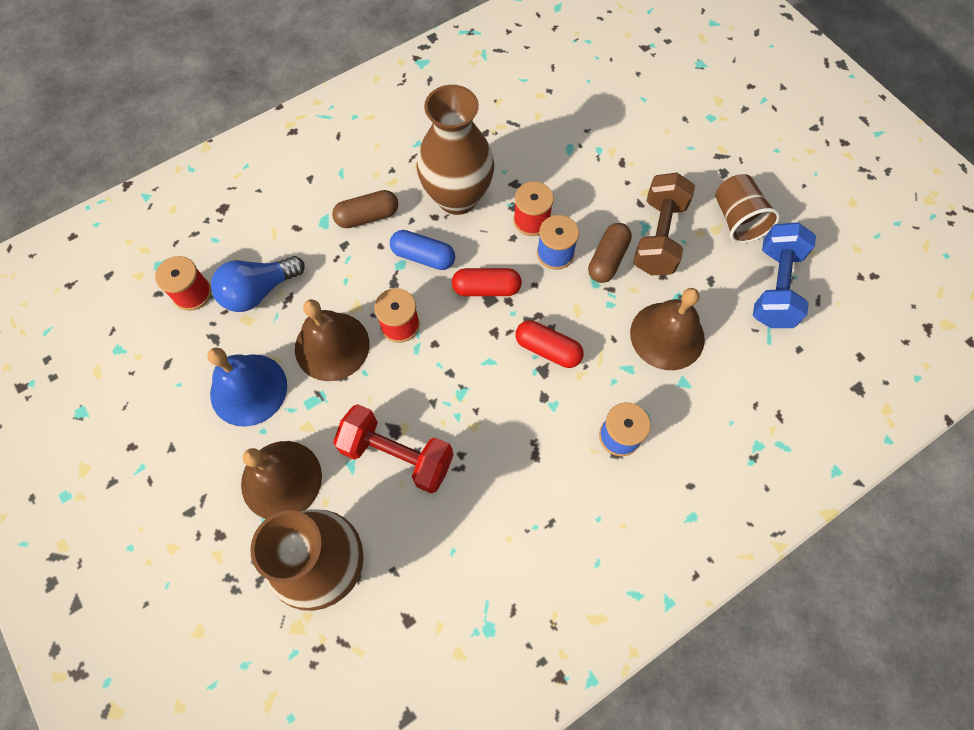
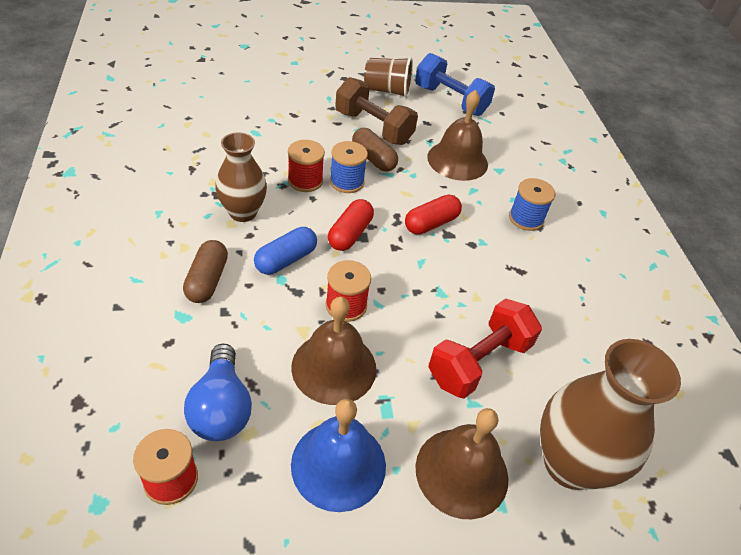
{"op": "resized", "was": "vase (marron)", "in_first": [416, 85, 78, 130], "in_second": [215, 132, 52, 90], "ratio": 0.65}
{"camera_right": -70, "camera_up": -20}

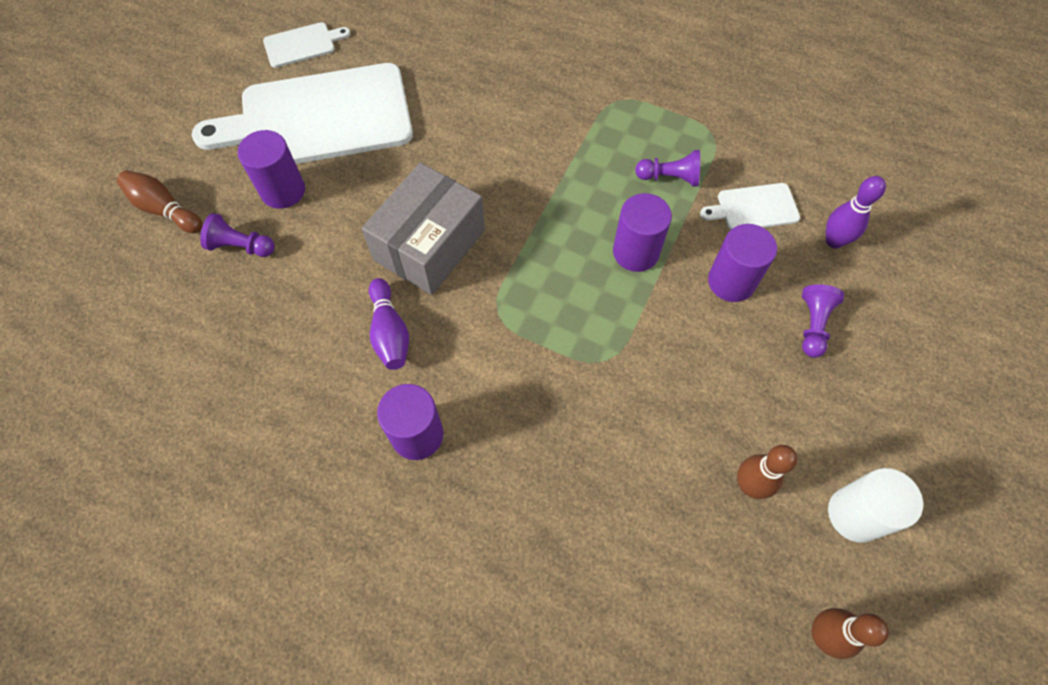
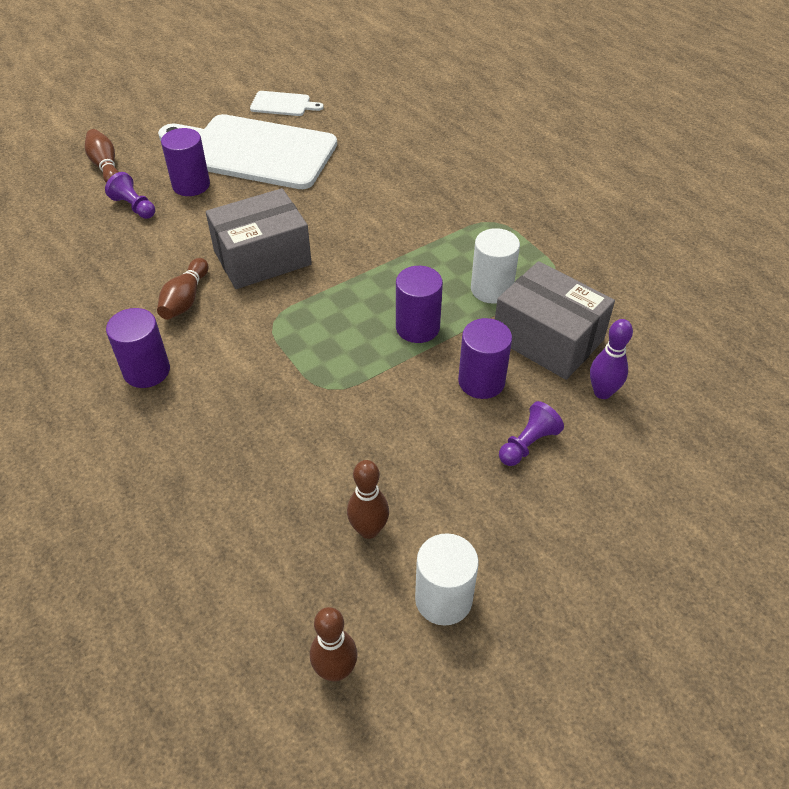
{"op": "recoloured", "was": "quille (violet)", "now": "quille (marron)", "in_first": [369, 278, 40, 92], "in_second": [157, 258, 52, 62]}
{"op": "replaced", "was": "pion (violet)", "now": "cylindre (blanc)", "in_first": [635, 150, 65, 36], "in_second": [471, 228, 49, 76]}
{"op": "replaced", "was": "planche à découper (blanc)", "now": "boîte (gris)", "in_first": [700, 183, 100, 47], "in_second": [495, 261, 120, 119]}
{"camera_right": 30, "camera_up": -15}

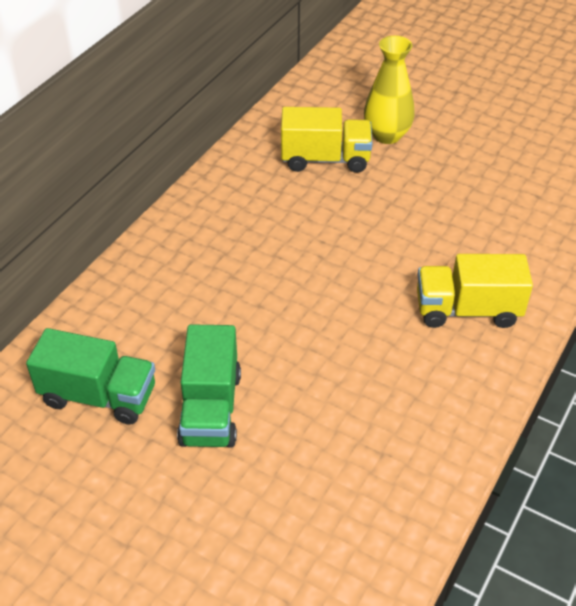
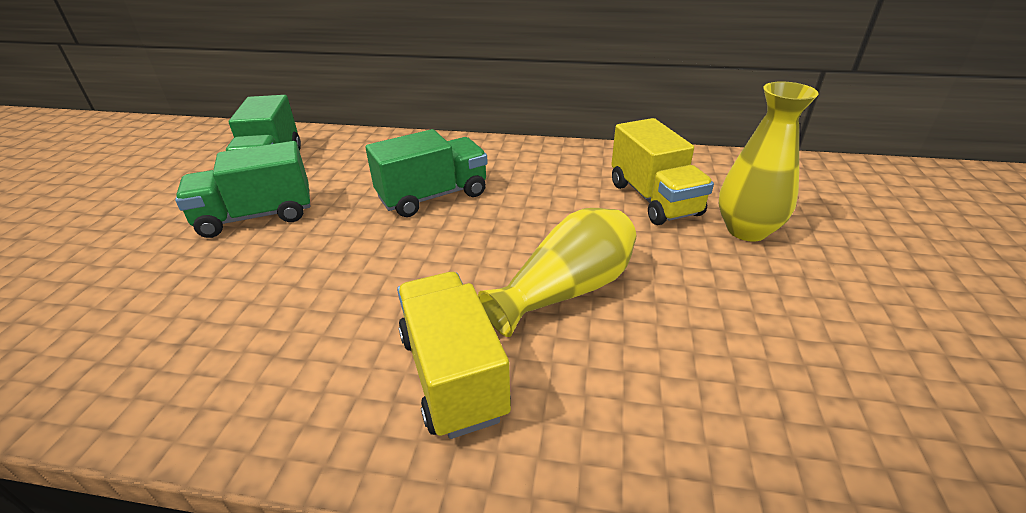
{"op": "added", "now": "camion (vert)", "in_second": [365, 129, 123, 88]}
{"op": "added", "now": "vase (jaune)", "in_second": [478, 208, 158, 129]}
{"camera_right": 70, "camera_up": -10}

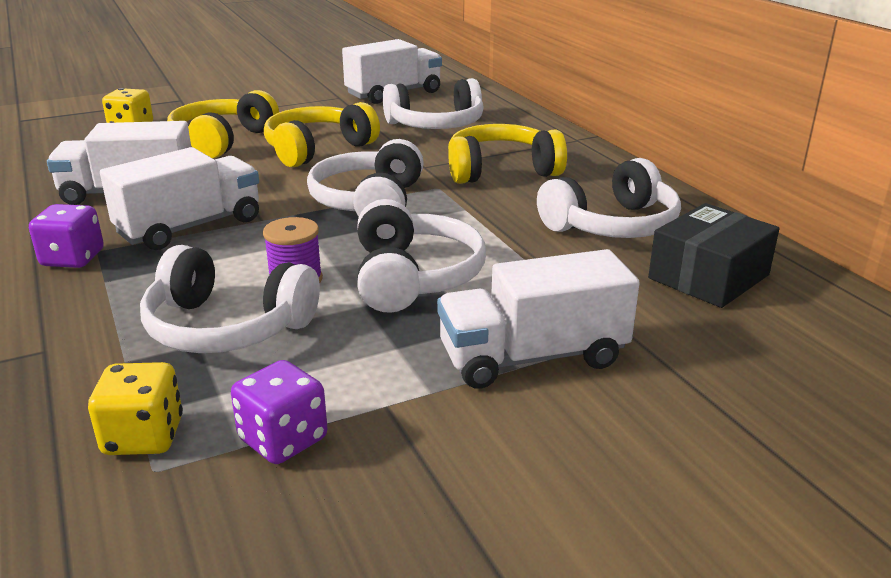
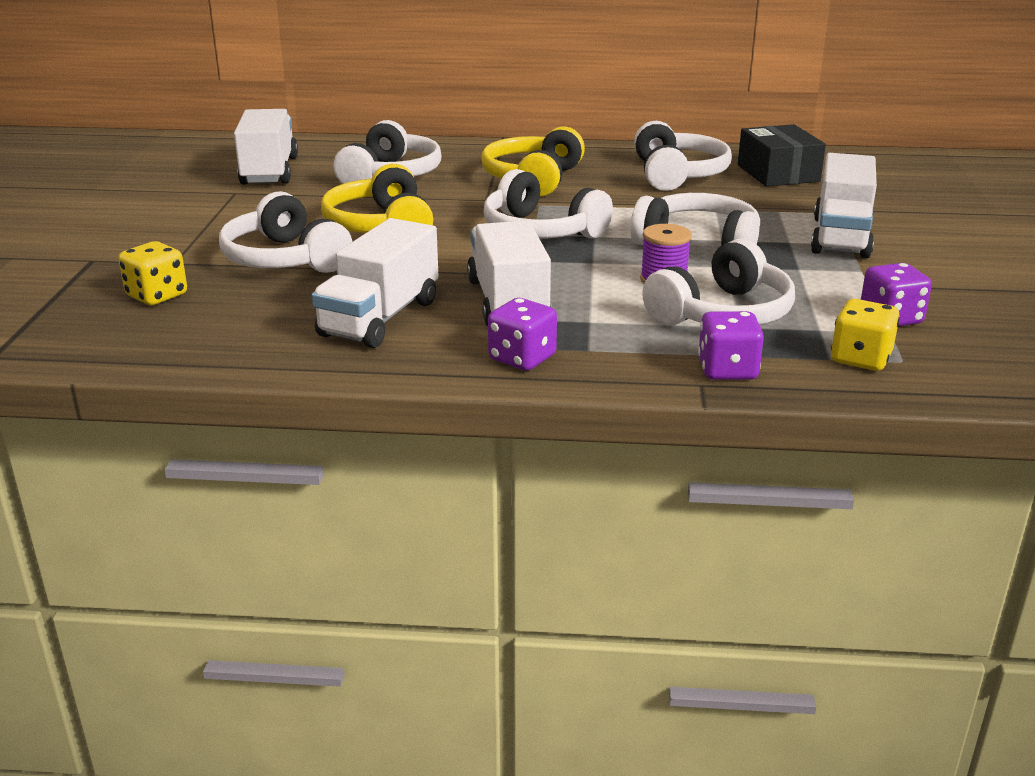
{"op": "recoloured", "was": "casque audio (jaune)", "now": "casque audio (blanc)", "in_first": [167, 90, 112, 69], "in_second": [219, 191, 133, 82]}
{"op": "added", "now": "dé (violet)", "in_second": [698, 311, 66, 69]}
{"camera_right": -60, "camera_up": 0}

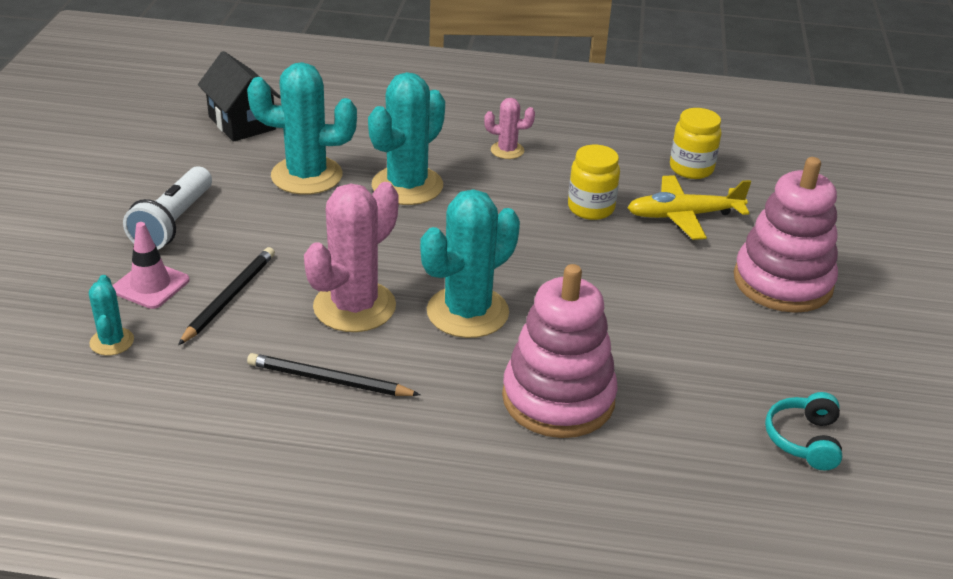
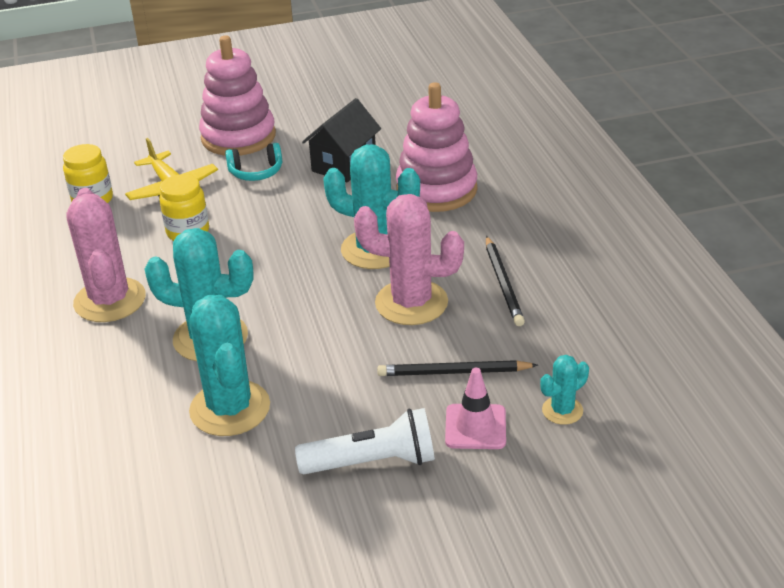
{"op": "resized", "was": "cactus (rose)", "in_first": [484, 98, 51, 61], "in_second": [66, 188, 80, 134], "ratio": 2.01}
{"op": "moved", "was": "casque audio (turquoise)", "in_first": [765, 392, 77, 78], "in_second": [225, 143, 57, 38]}
{"op": "moved", "was": "maison (noir)", "in_first": [198, 51, 83, 91], "in_second": [302, 98, 79, 84]}
{"camera_right": -110, "camera_up": 0}

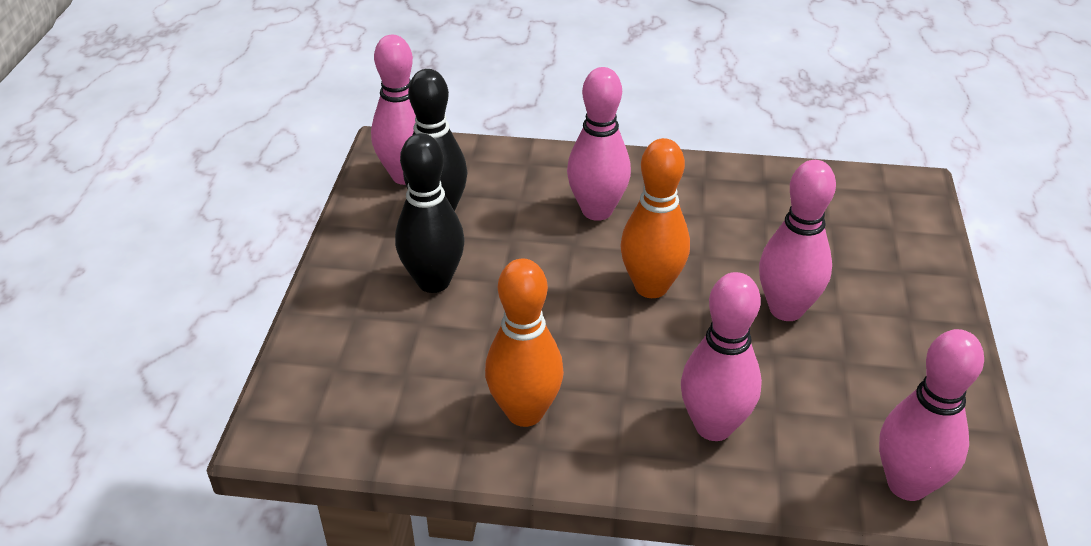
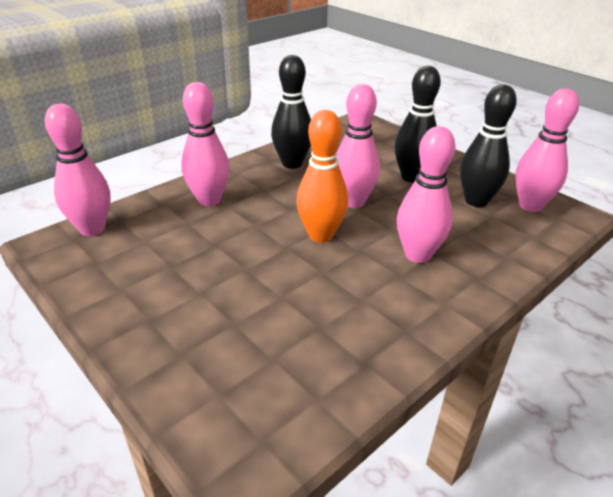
{"op": "recoloured", "was": "quille (orange)", "now": "quille (noir)", "in_first": [485, 259, 79, 168], "in_second": [271, 55, 40, 114]}
{"op": "moved", "was": "quille (rose)", "in_first": [759, 160, 77, 161], "in_second": [336, 84, 44, 124]}
{"camera_right": 130, "camera_up": -5}

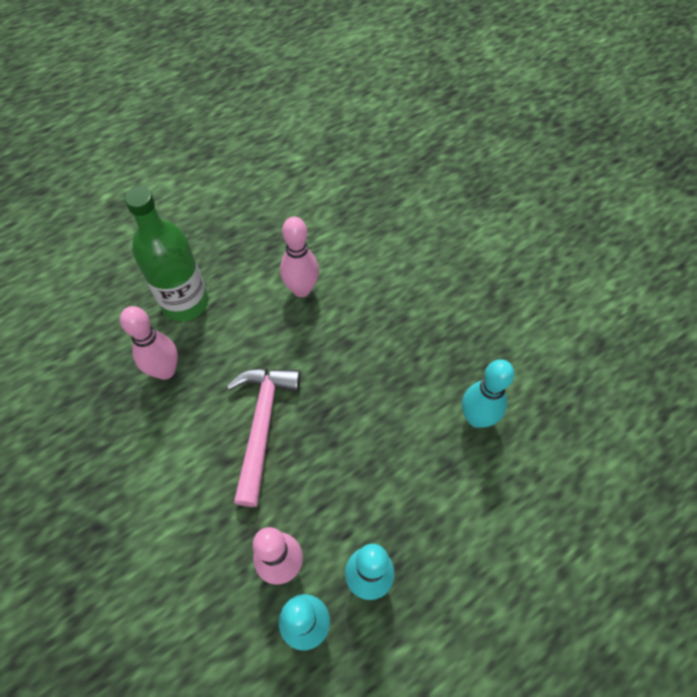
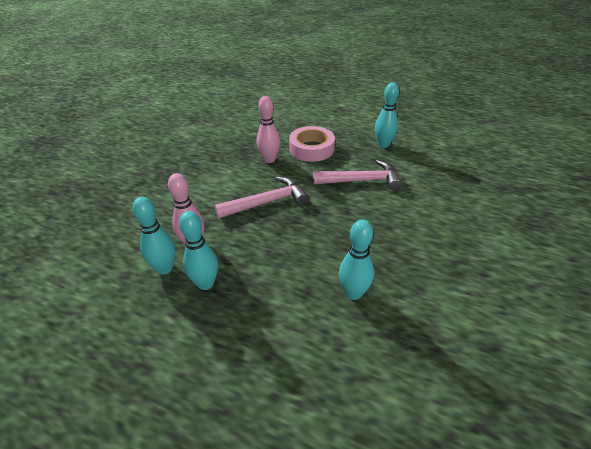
{"op": "replaced", "was": "bouteille (vert)", "now": "ruban adhésif (rose)", "in_first": [125, 187, 83, 134], "in_second": [289, 126, 46, 36]}
{"op": "replaced", "was": "quille (rose)", "now": "marteau (rose)", "in_first": [280, 217, 39, 80], "in_second": [313, 160, 89, 31]}
{"op": "added", "now": "quille (turquoise)", "in_second": [375, 83, 24, 65]}
{"camera_right": 60, "camera_up": -20}

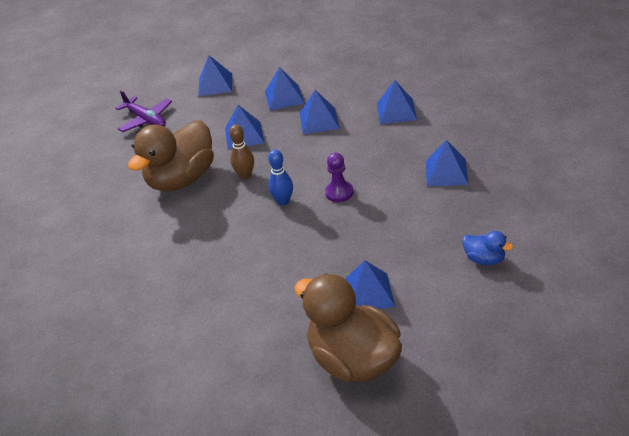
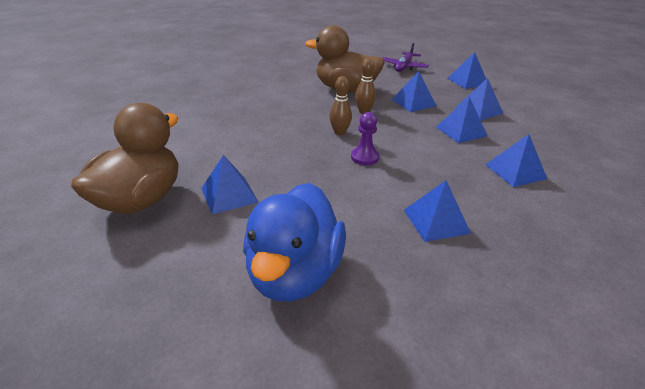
{"op": "resized", "was": "canard (bleu)", "in_first": [462, 231, 51, 34], "in_second": [243, 183, 103, 118], "ratio": 2.25}
{"op": "recoloured", "was": "quille (bleu)", "now": "quille (marron)", "in_first": [268, 149, 25, 56], "in_second": [329, 76, 23, 59]}
{"camera_right": 65, "camera_up": -5}

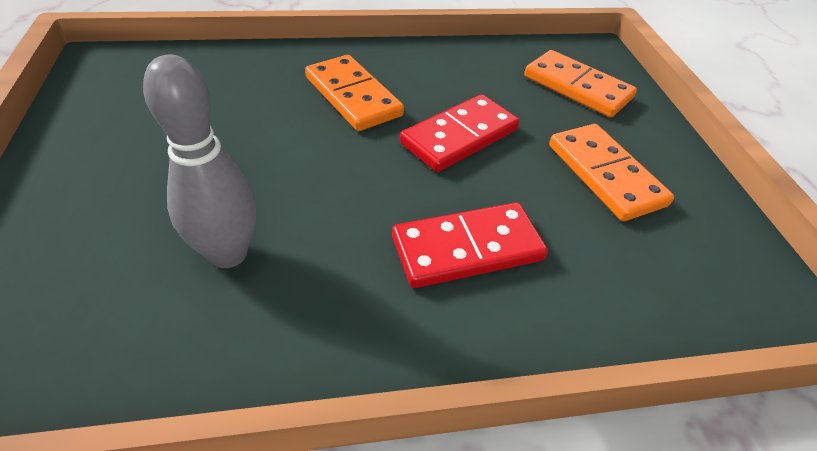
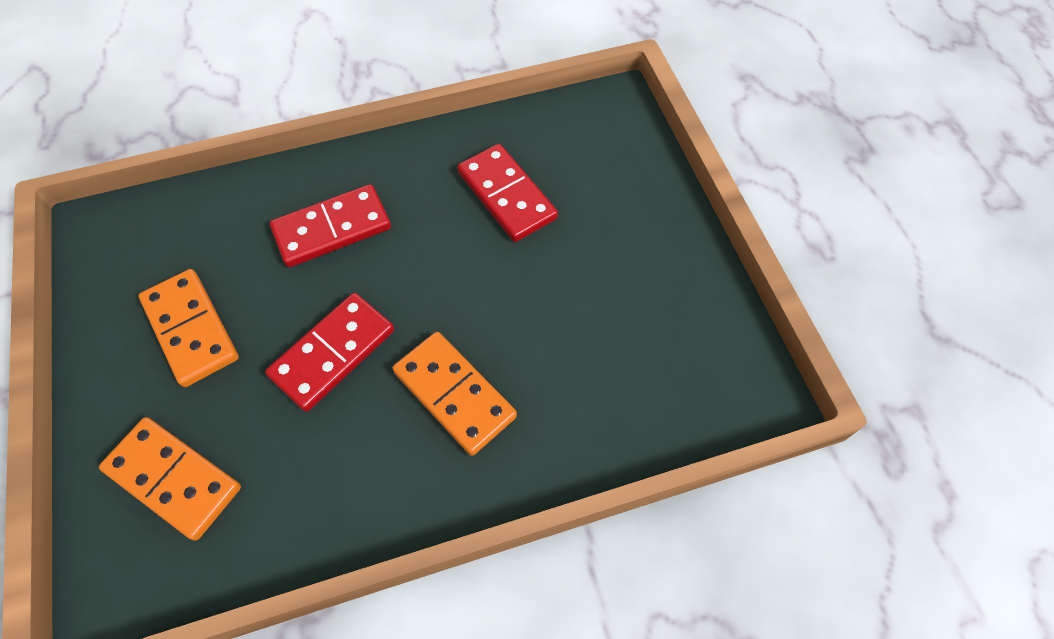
{"op": "replaced", "was": "quille (gris)", "now": "domino (rouge)", "in_first": [143, 55, 114, 213], "in_second": [457, 144, 101, 98]}
{"camera_right": 175, "camera_up": 15}

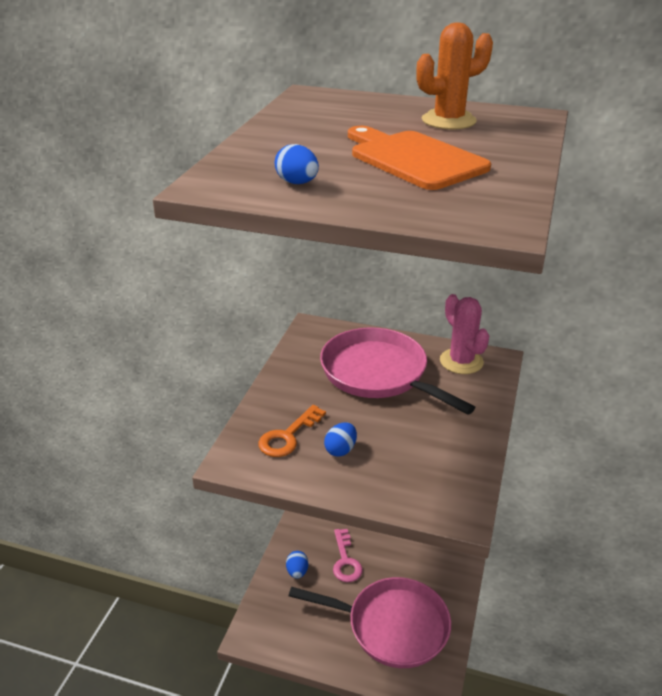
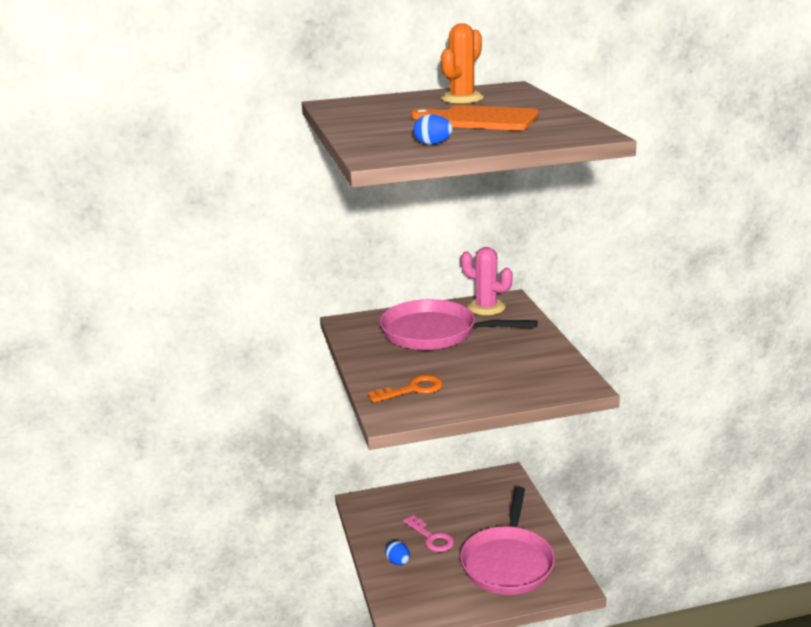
{"op": "turned", "was": "clé (orange)", "in_first": [258, 405, 68, 52], "in_second": [368, 375, 75, 28], "clockwise": -120}
{"op": "turned", "was": "poêle (rose)", "in_first": [289, 577, 162, 91], "in_second": [460, 487, 95, 108], "clockwise": 120}
{"op": "removed", "was": "œuf (bleu)", "in_first": [324, 422, 33, 35]}
{"camera_right": -30, "camera_up": -10}

